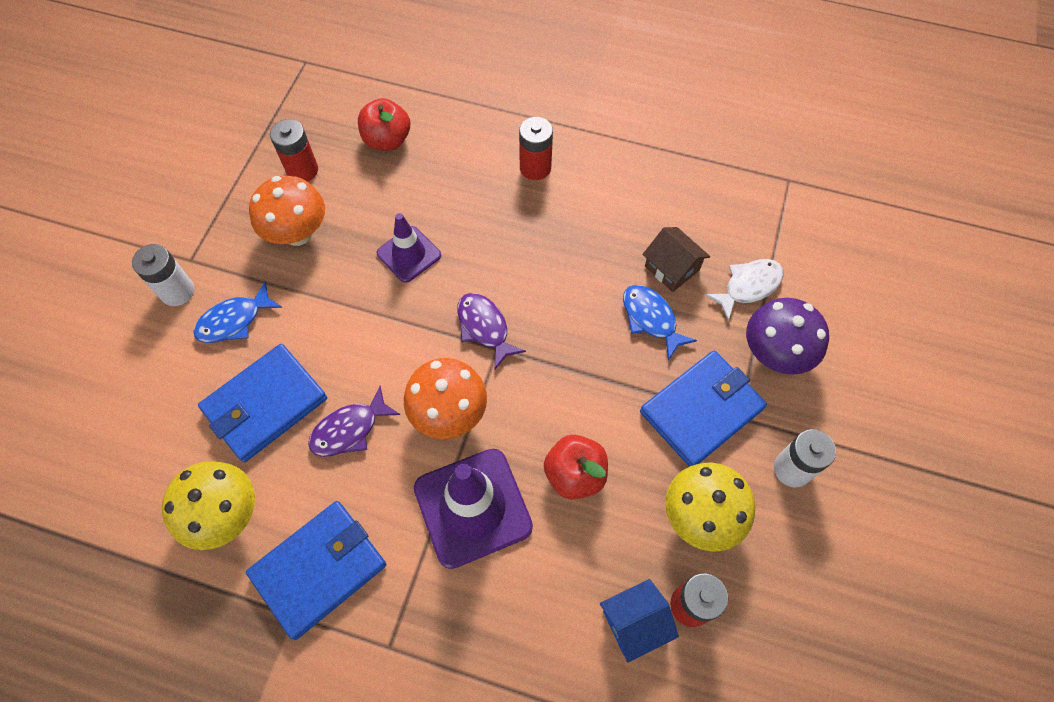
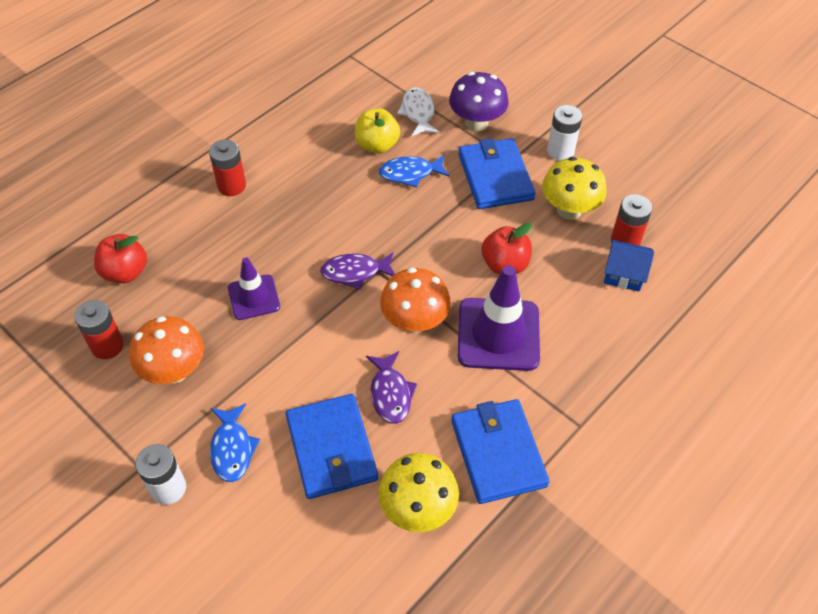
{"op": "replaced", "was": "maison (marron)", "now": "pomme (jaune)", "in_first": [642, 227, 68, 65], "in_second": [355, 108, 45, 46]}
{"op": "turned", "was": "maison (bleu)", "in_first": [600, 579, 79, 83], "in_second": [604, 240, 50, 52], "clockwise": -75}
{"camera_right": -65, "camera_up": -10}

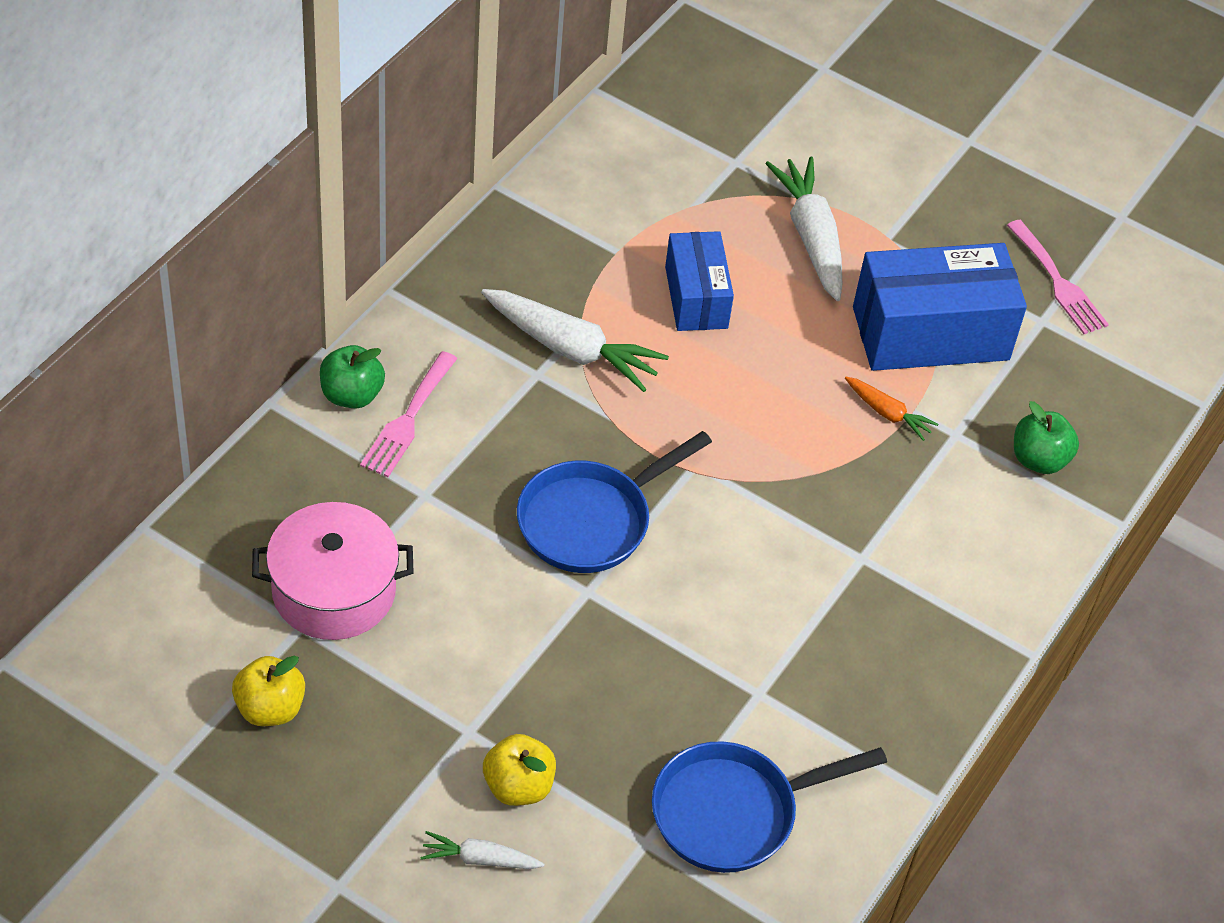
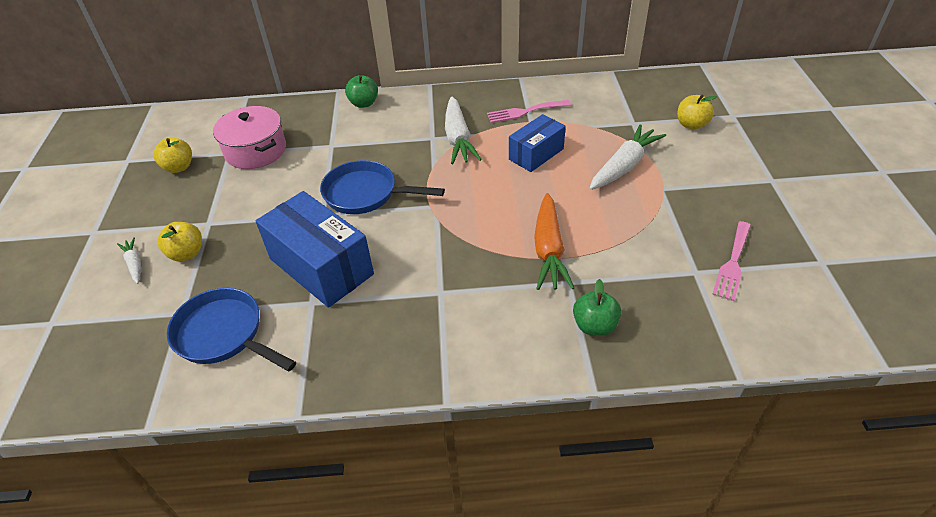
{"op": "moved", "was": "boîte (bleu)", "in_first": [853, 243, 174, 128], "in_second": [256, 191, 118, 117]}
{"op": "moved", "was": "fourchette (rose)", "in_first": [360, 351, 97, 126], "in_second": [487, 100, 84, 23]}
{"op": "resized", "was": "carotte (orange)", "in_first": [845, 377, 93, 64], "in_second": [534, 193, 40, 97], "ratio": 1.93}
{"op": "added", "now": "pomme (jaune)", "in_second": [677, 94, 40, 36]}
{"camera_right": 60, "camera_up": -5}

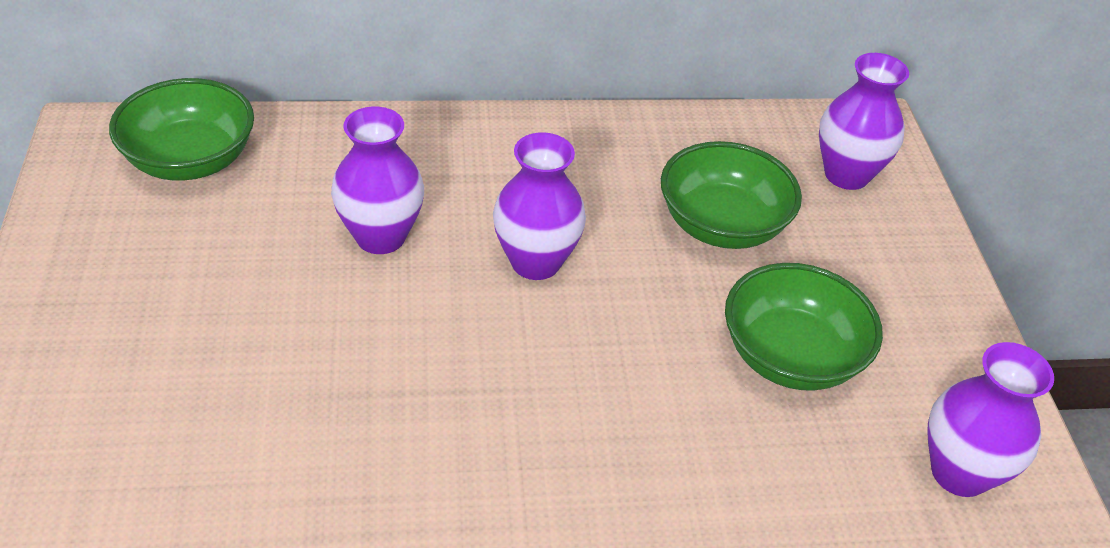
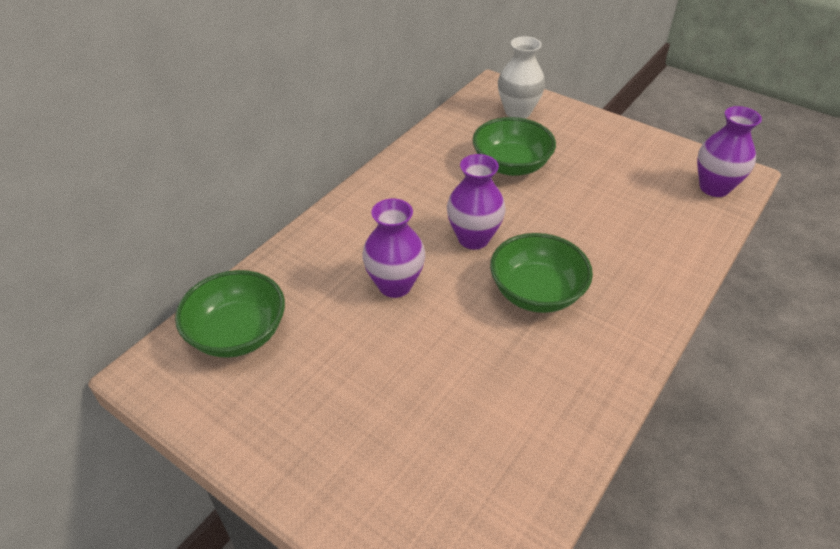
{"op": "moved", "was": "bol (vert)", "in_first": [725, 263, 158, 128], "in_second": [490, 233, 103, 80]}
{"op": "recoloured", "was": "vase (violet)", "now": "vase (blanc)", "in_first": [819, 53, 90, 137], "in_second": [498, 36, 47, 83]}
{"camera_right": -45, "camera_up": 0}

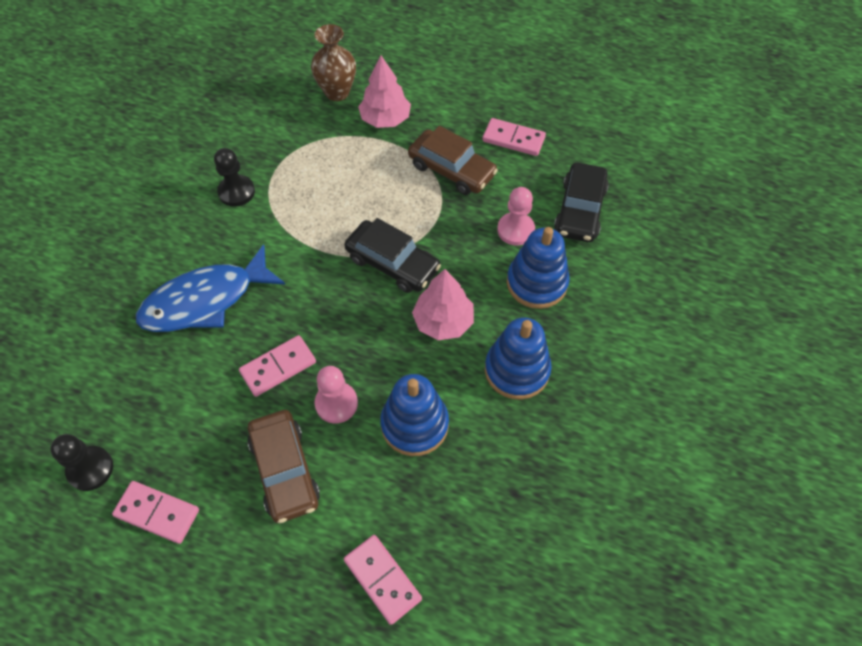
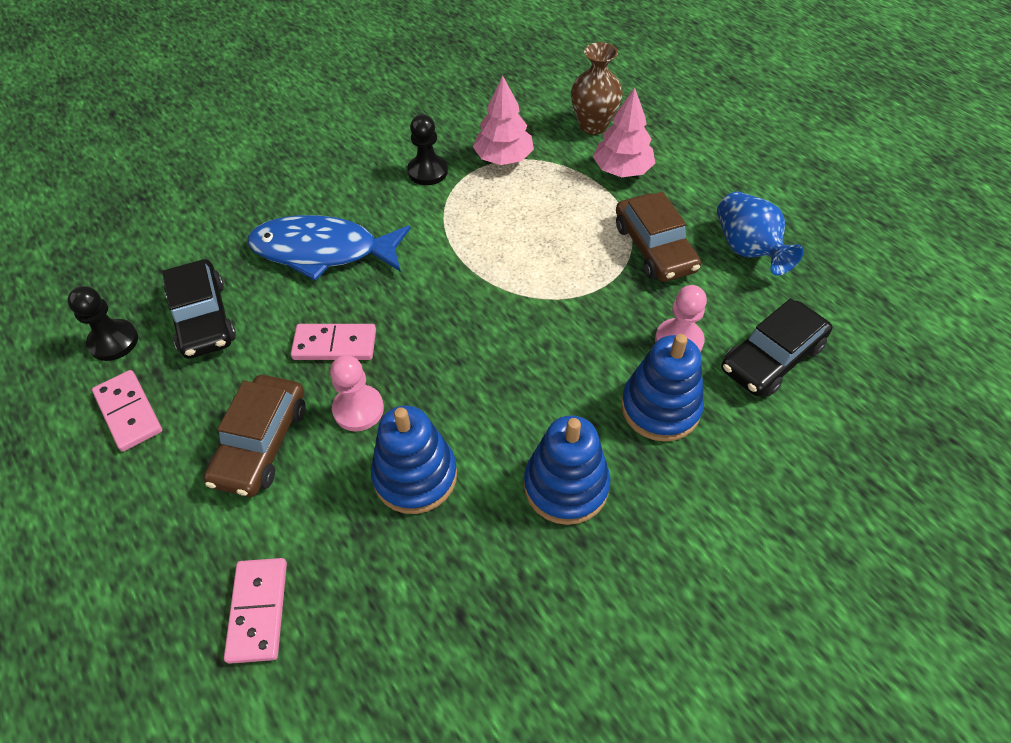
{"op": "moved", "was": "voiture (noir)", "in_first": [344, 218, 97, 75], "in_second": [162, 259, 74, 100]}
{"op": "moved", "was": "arbre (rose)", "in_first": [412, 269, 62, 71], "in_second": [473, 76, 61, 89]}
{"op": "replaced", "was": "domino (rose)", "now": "vase (bleu)", "in_first": [482, 118, 64, 38], "in_second": [717, 191, 87, 85]}
{"camera_right": 35, "camera_up": -5}

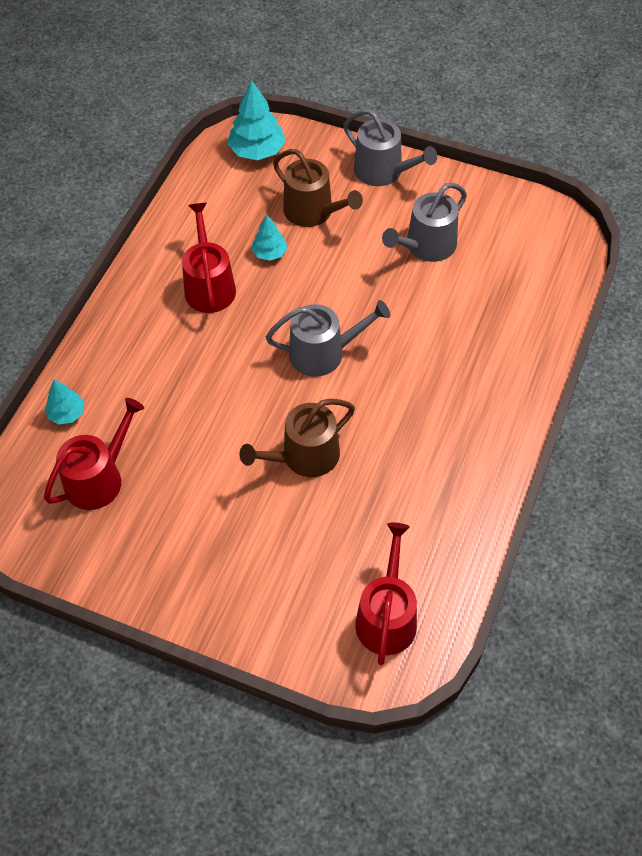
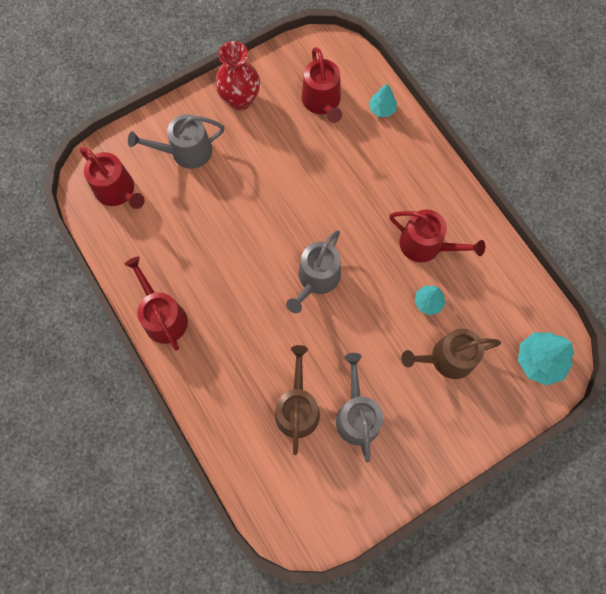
{"op": "added", "now": "arrosoir (rouge)", "in_second": [124, 256, 64, 95]}
{"op": "moved", "was": "arrosoir (gris)", "in_first": [343, 109, 94, 77], "in_second": [128, 114, 96, 55]}
{"op": "added", "now": "vase (rouge)", "in_second": [215, 41, 45, 70]}
{"op": "moved", "was": "arrosoir (marron)", "in_first": [239, 399, 116, 78], "in_second": [275, 345, 45, 110]}
{"camera_right": 125, "camera_up": 15}

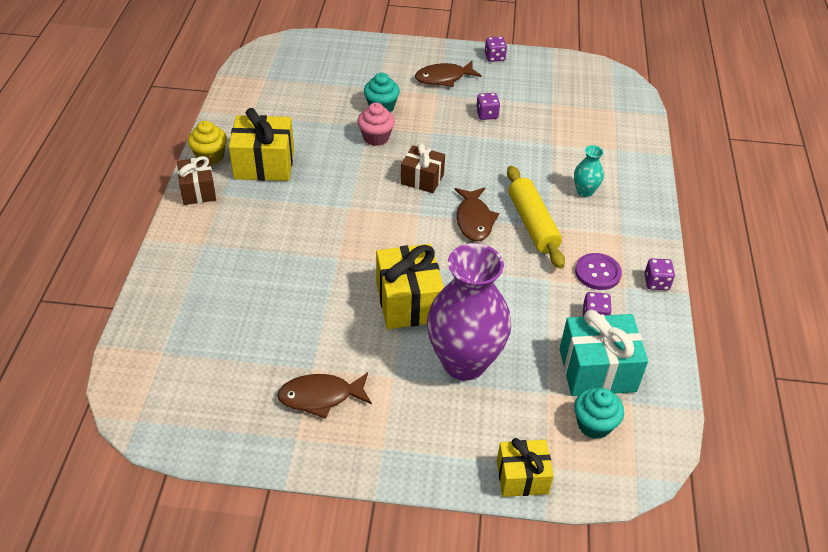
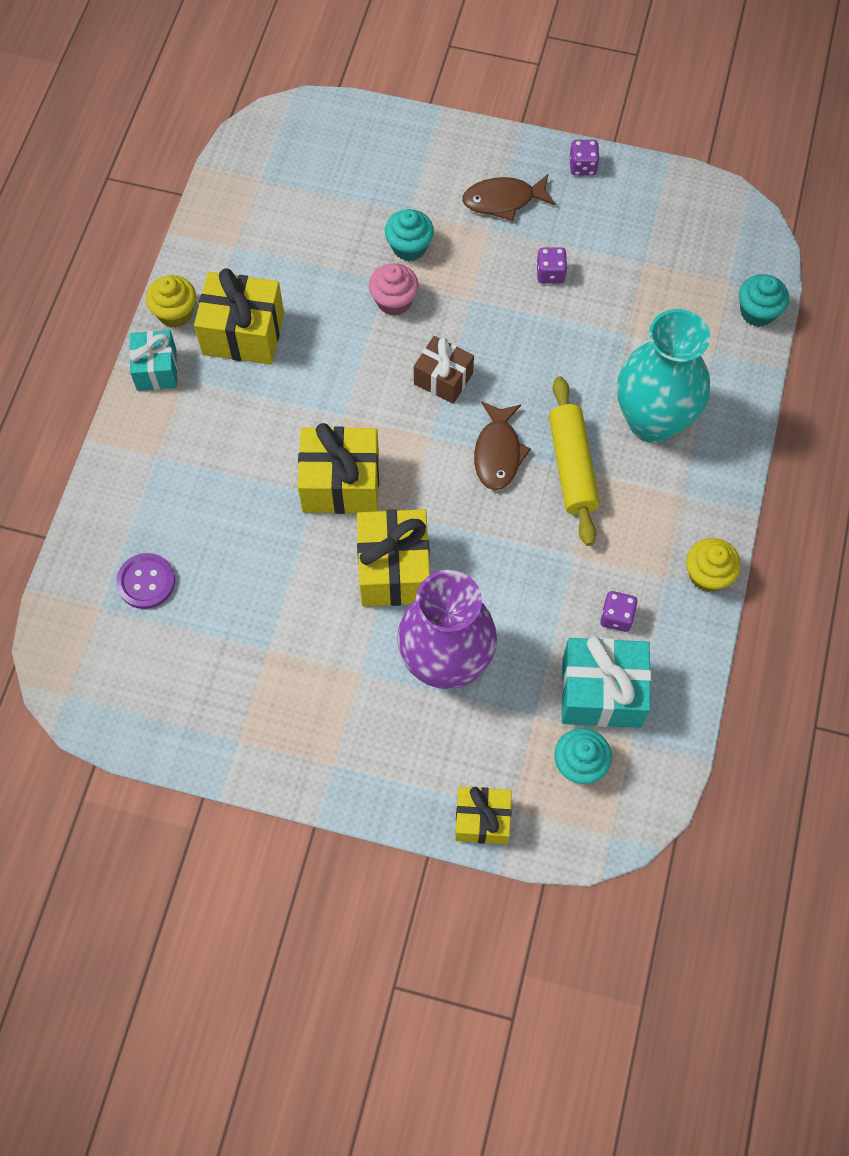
{"op": "moved", "was": "bouton (violet)", "in_first": [575, 253, 47, 37], "in_second": [116, 553, 59, 56]}
{"op": "recoloured", "was": "cadeau (marron)", "now": "cadeau (turquoise)", "in_first": [177, 156, 39, 49], "in_second": [129, 330, 48, 61]}
{"op": "added", "now": "cadeau (jaune)", "in_second": [298, 423, 81, 91]}
{"op": "resized", "was": "vase (turquoise)", "in_first": [574, 145, 30, 52], "in_second": [617, 309, 93, 134], "ratio": 2.32}
{"op": "replaced", "was": "dé (violet)", "now": "muffin (jaune)", "in_first": [644, 258, 31, 32], "in_second": [686, 538, 55, 54]}
{"op": "added", "now": "muffin (turquoise)", "in_second": [739, 274, 50, 53]}
{"op": "removed", "was": "poisson (marron)", "in_first": [277, 372, 95, 47]}
{"camera_right": 10, "camera_up": 20}

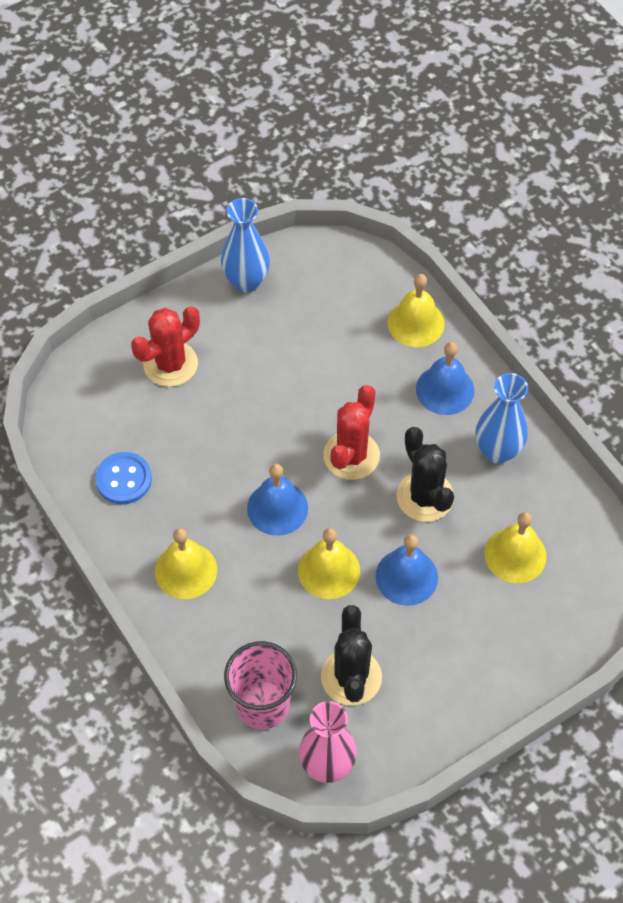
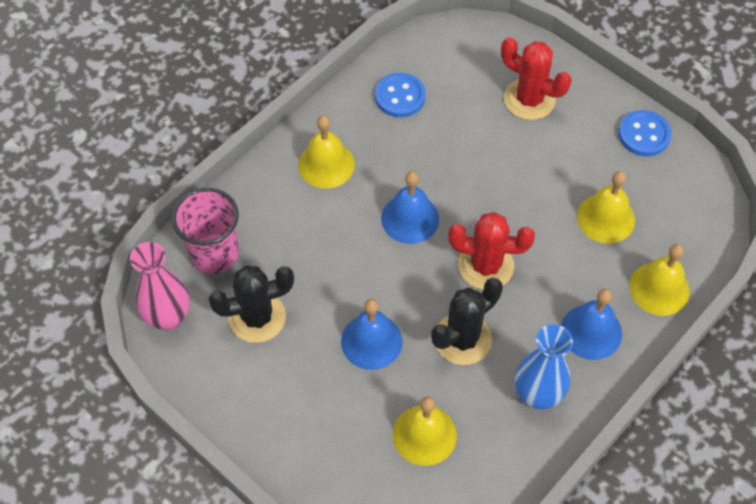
{"op": "moved", "was": "cloche (jaune)", "in_first": [298, 528, 62, 71], "in_second": [577, 171, 58, 73]}
{"op": "replaced", "was": "vase (bleu)", "now": "bouton (bleu)", "in_first": [221, 198, 49, 95], "in_second": [618, 110, 53, 46]}
{"camera_right": 75, "camera_up": 0}

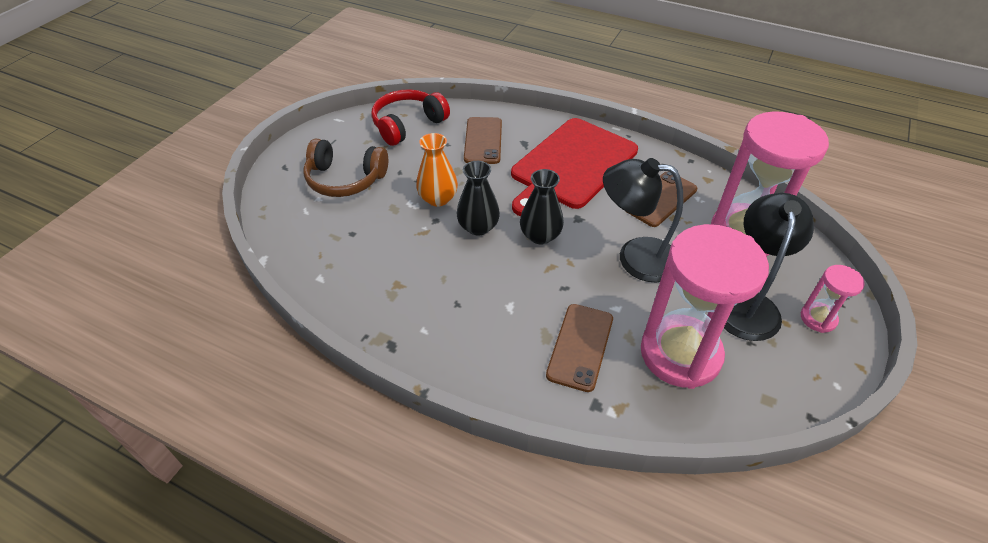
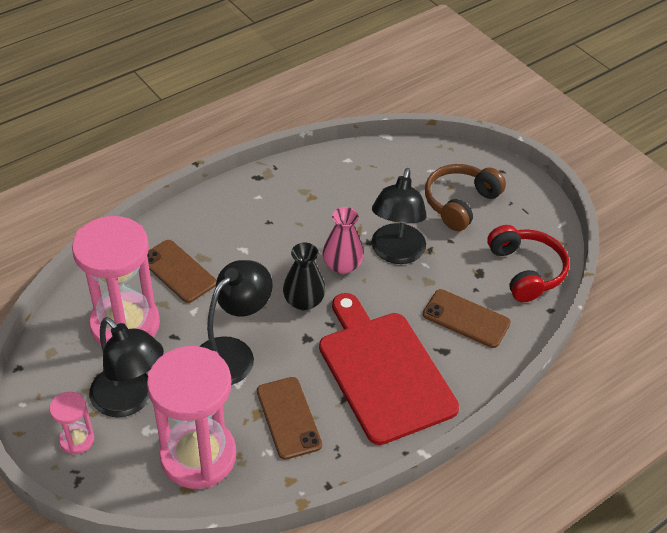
{"op": "recoloured", "was": "vase (noir)", "now": "vase (rose)", "in_first": [457, 161, 43, 75], "in_second": [323, 207, 41, 67]}
{"op": "replaced", "was": "vase (orange)", "now": "lampe (noir)", "in_first": [416, 133, 42, 74], "in_second": [372, 168, 55, 96]}
{"camera_right": 115, "camera_up": 0}

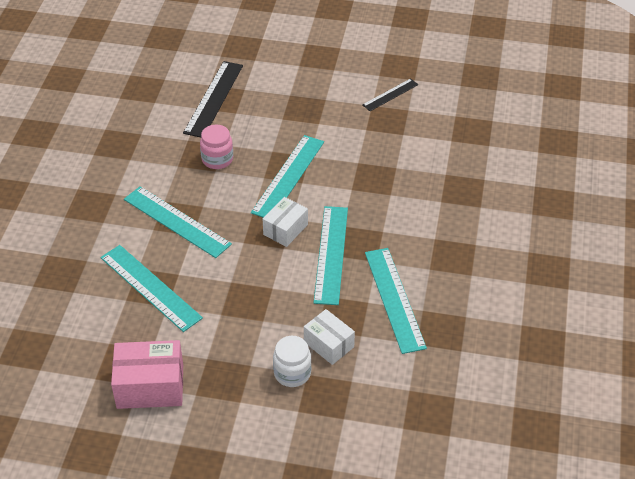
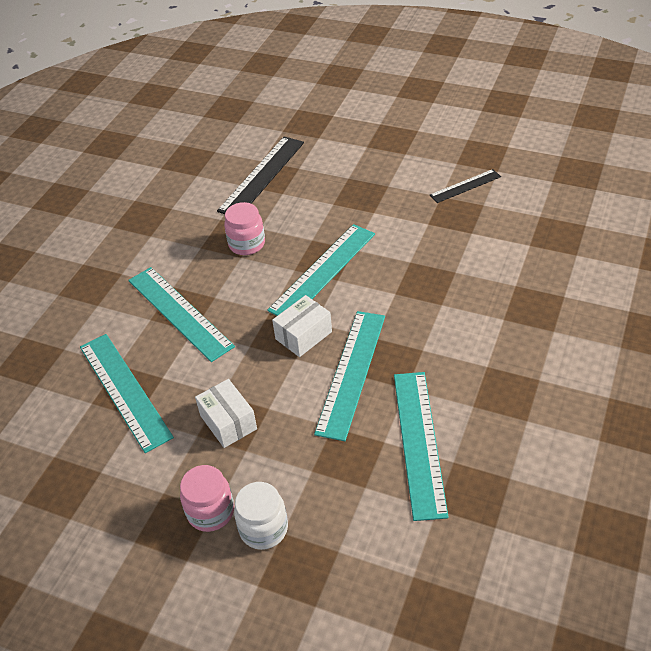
{"op": "added", "now": "bocal (rose)", "in_second": [180, 465, 54, 67]}
{"op": "moved", "was": "boîte (blanc)", "in_first": [304, 309, 51, 56], "in_second": [195, 379, 62, 69]}
{"op": "removed", "was": "boîte (rose)", "in_first": [111, 340, 72, 69]}
{"camera_right": 15, "camera_up": 0}

